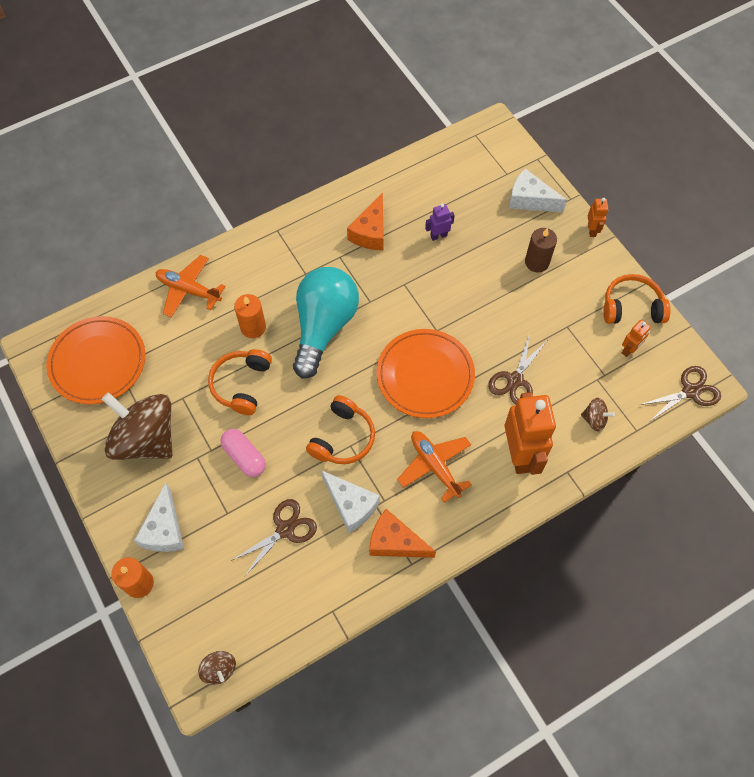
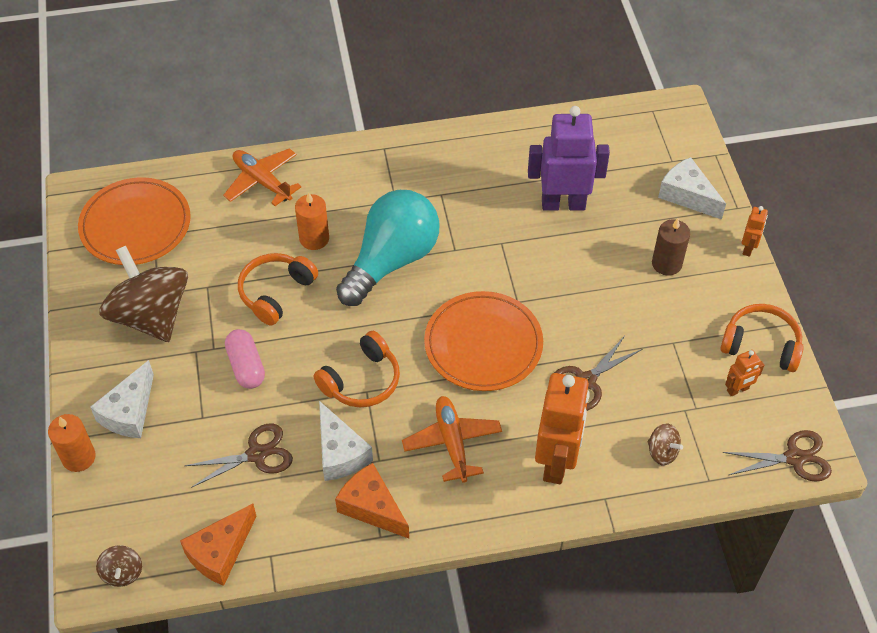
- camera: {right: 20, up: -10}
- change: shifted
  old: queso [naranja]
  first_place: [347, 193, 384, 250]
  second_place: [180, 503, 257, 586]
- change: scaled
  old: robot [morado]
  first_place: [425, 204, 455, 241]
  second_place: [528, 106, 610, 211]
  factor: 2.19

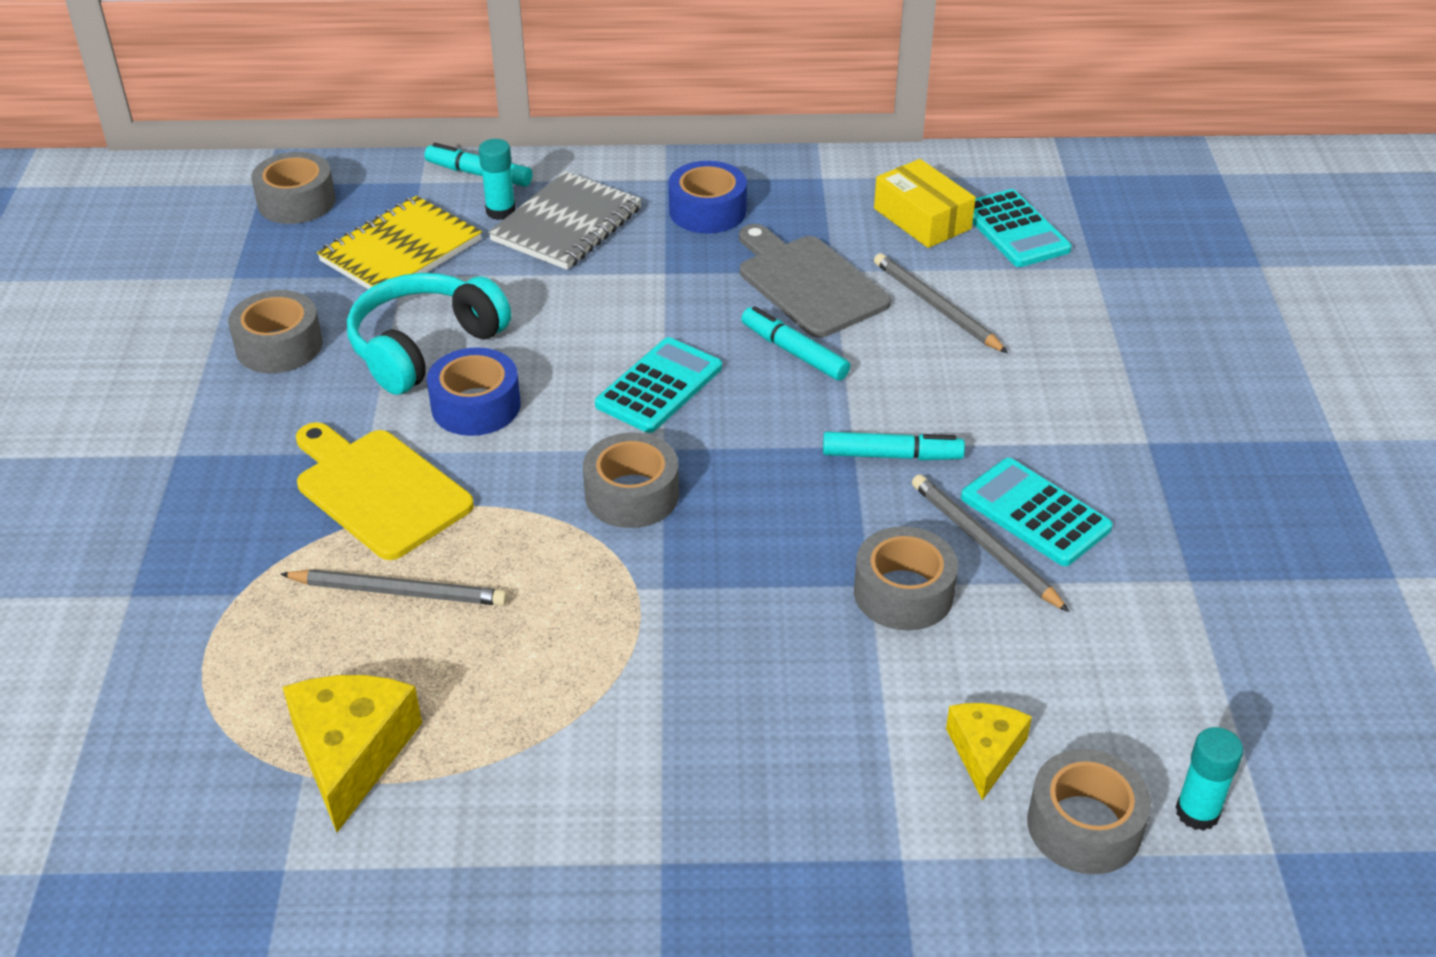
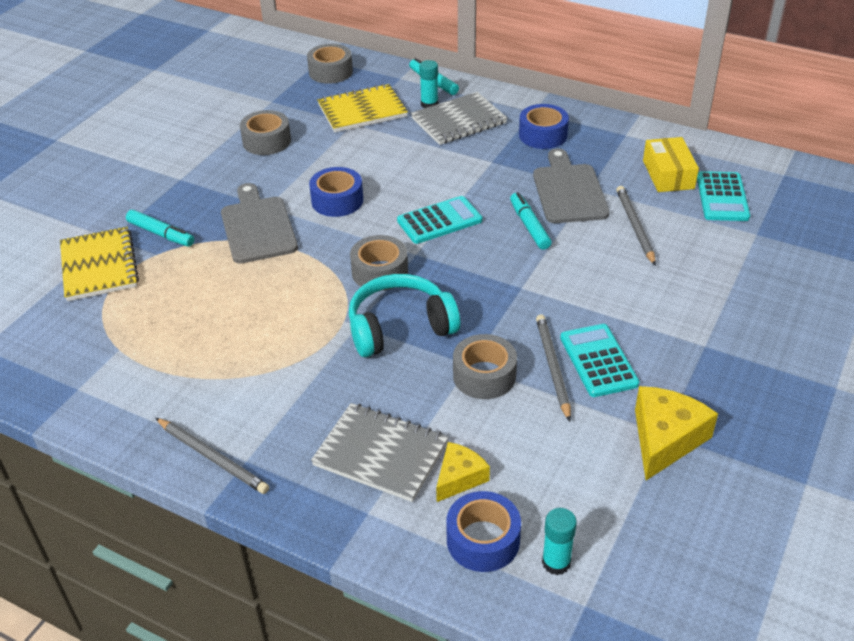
- camera: {right: 30, up: 0}
- change: shifted
  old: auriculares [turquesa]
  first_place: [347, 273, 511, 395]
  second_place: [349, 274, 460, 358]
- change: repainted
  old: tabla de cortar [amarillo]
  new: tabla de cortar [gris]
  first_place: [296, 422, 474, 560]
  second_place: [221, 183, 298, 264]
- change: shifted
  old: rotulador [turquesa]
  first_place: [823, 431, 965, 461]
  second_place: [126, 210, 194, 247]
- change: shifted
  old: lápiz [gris]
  first_place: [280, 569, 508, 606]
  second_place: [156, 418, 269, 494]
- change: shifted
  old: queso [amarillo]
  first_place: [283, 675, 422, 832]
  second_place: [635, 386, 718, 480]
- change: repainted
  old: cinta adhesiva [gris]
  new: cinta adhesiva [azul]
  first_place: [1027, 749, 1151, 874]
  second_place: [446, 491, 521, 572]
- change: new
  new: cuaderno [amarillo]
  second_place: [60, 227, 139, 301]
- change: new
  new: cuaderno [gris]
  second_place: [311, 403, 449, 502]

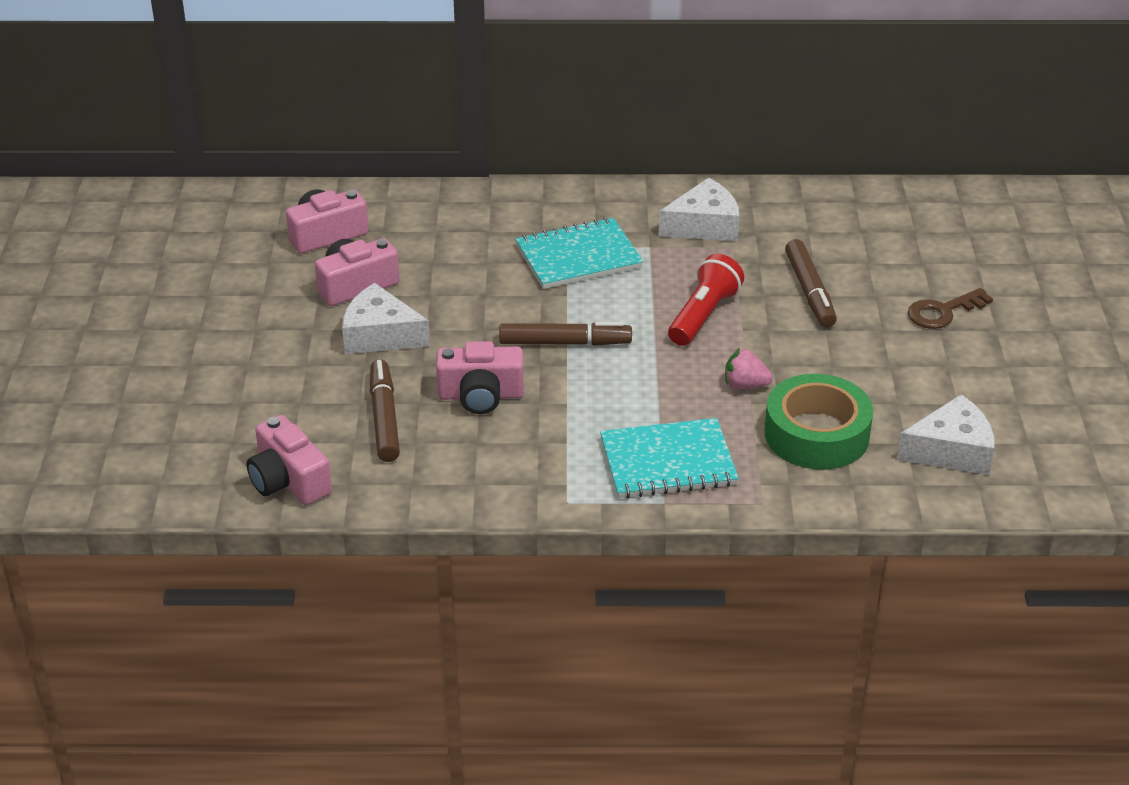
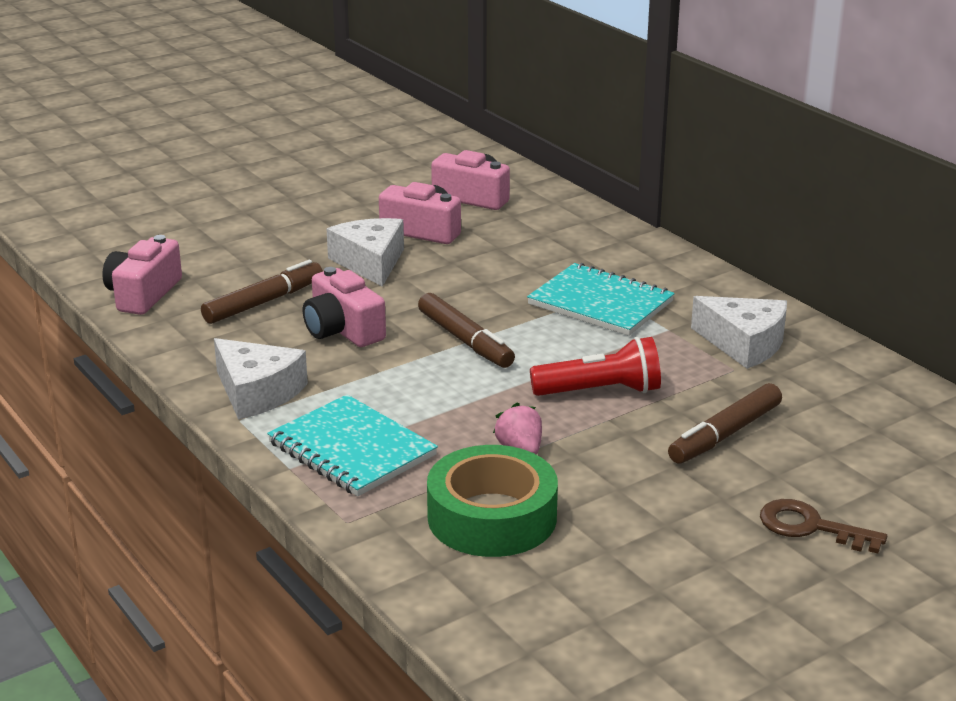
- camera: {right: 55, up: -10}
- change: shifted
  old: queso [blanco]
  first_place: [897, 394, 995, 475]
  second_place: [214, 338, 308, 420]

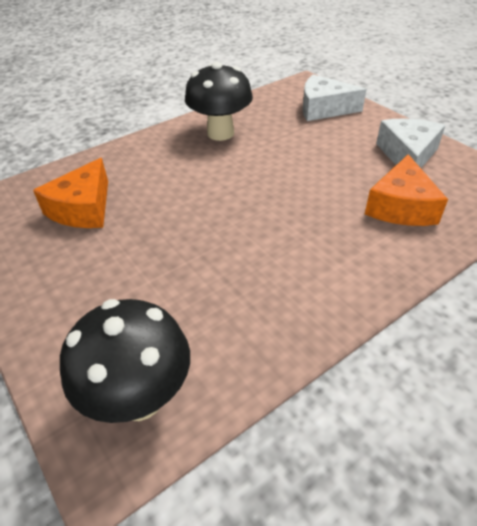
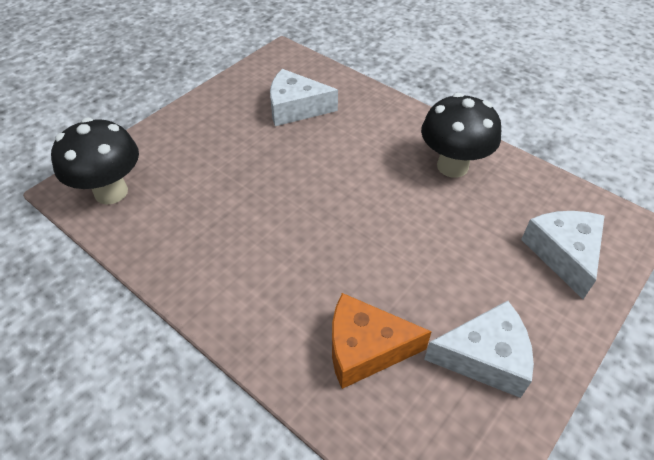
- camera: {right: 75, up: 5}
- change: repainted
  old: queso [naranja]
  new: queso [blanco]
  first_place: [33, 158, 108, 228]
  second_place: [270, 69, 338, 126]

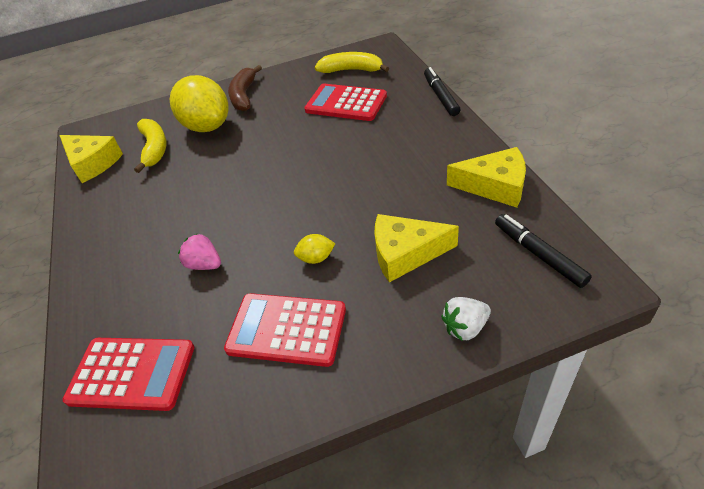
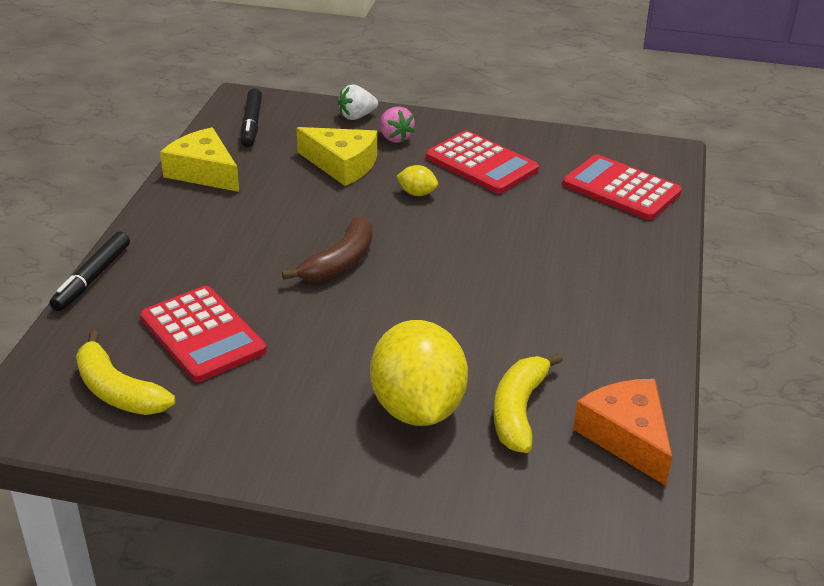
- camera: {right: -155, up: -10}
- change: shifted
  old: plátano [marrón]
  first_place: [228, 65, 262, 111]
  second_place: [282, 216, 372, 282]
- change: repainted
  old: queso [amarillo]
  new: queso [naranja]
  first_place: [59, 135, 123, 183]
  second_place: [573, 379, 672, 486]
- change: shifted
  old: fresa [rosa]
  first_place: [178, 233, 221, 270]
  second_place: [380, 107, 415, 143]
- change: rotated
  old: fresa [blanco]
  first_place: [441, 297, 491, 341]
  second_place: [338, 85, 378, 120]
  degrees: 150

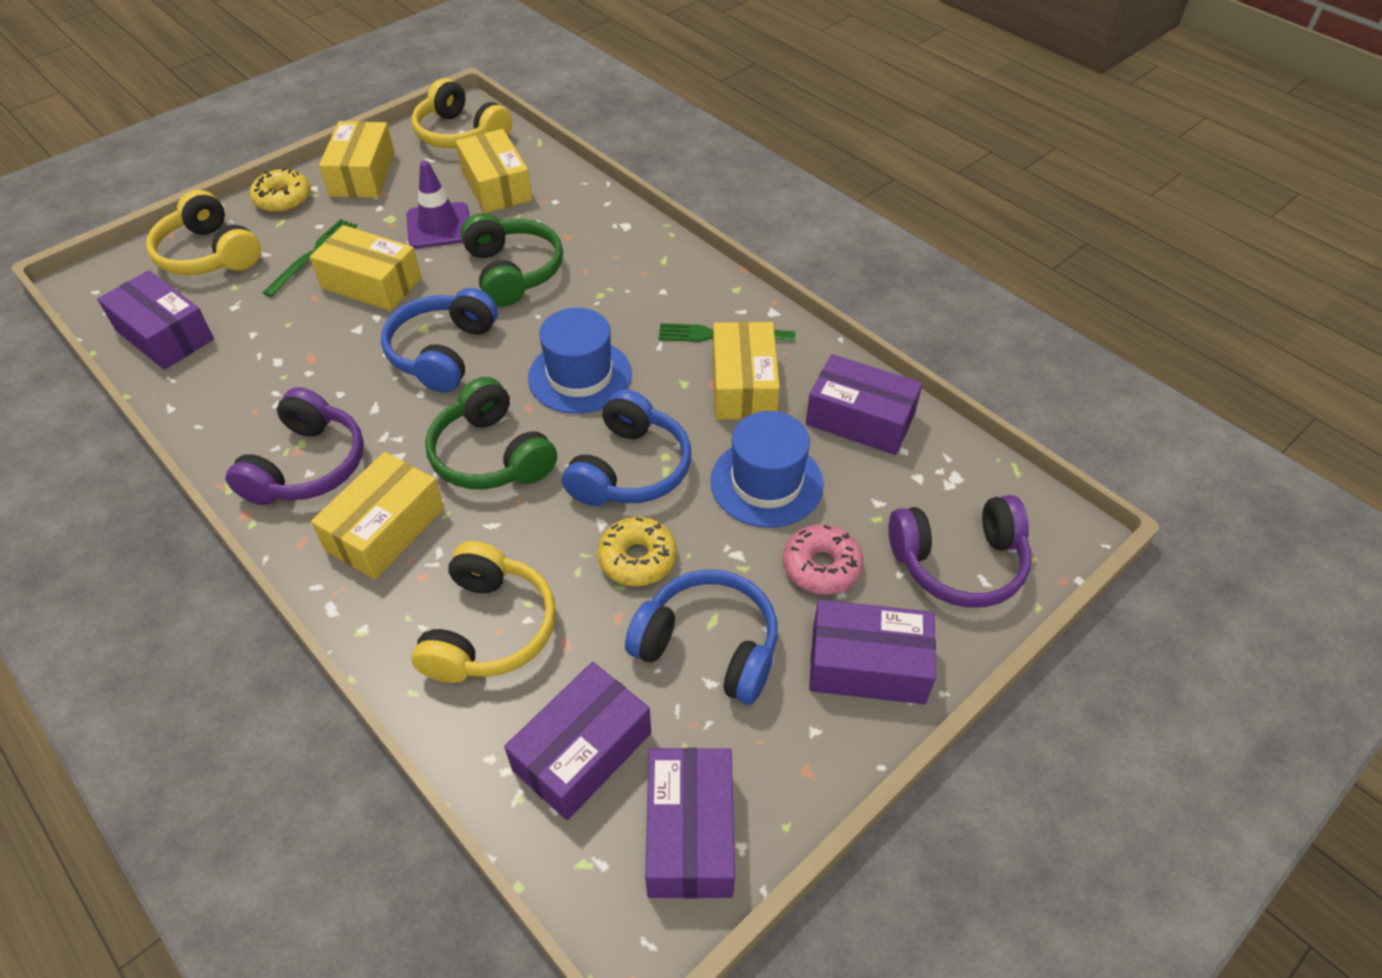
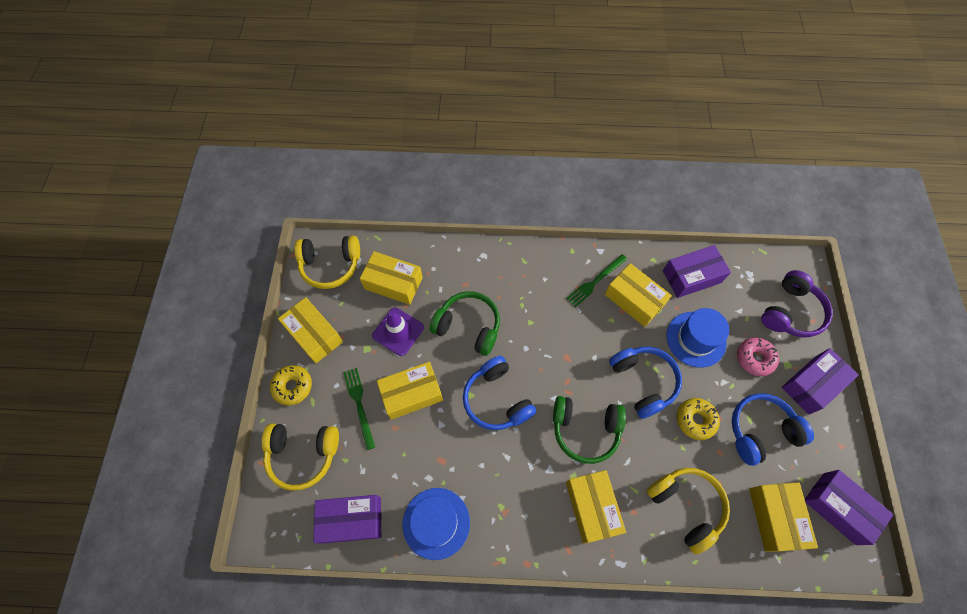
- camera: {right: -45, up: 15}
- change: shifted
  old: sombrero [azul]
  first_place: [528, 308, 632, 414]
  second_place: [403, 488, 470, 560]
- change: gone
  old: auriculares [morado]
  first_place: [226, 387, 364, 505]
- change: repainted
  old: caja [morado]
  new: caja [amarillo]
  first_place: [504, 662, 651, 820]
  second_place: [749, 482, 818, 551]

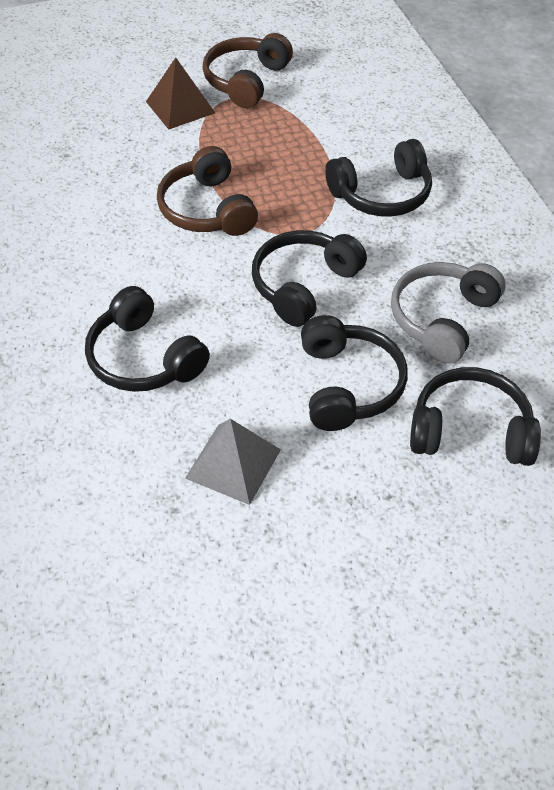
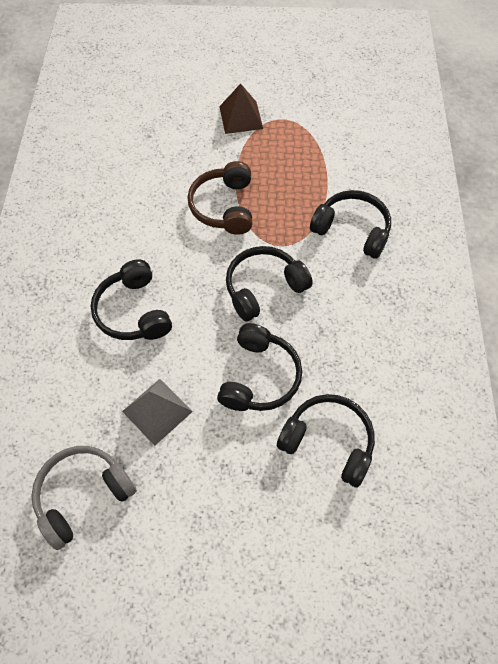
- camera: {right: 20, up: 10}
- change: gone
  old: auriculares [marrón]
  first_place: [203, 33, 293, 108]
- change: rotated
  old: auriculares [negro]
  first_place: [325, 139, 432, 217]
  second_place: [310, 190, 391, 259]
  degrees: -150
- change: shifted
  old: auriculares [gris]
  first_place: [391, 262, 506, 364]
  second_place: [31, 446, 137, 550]

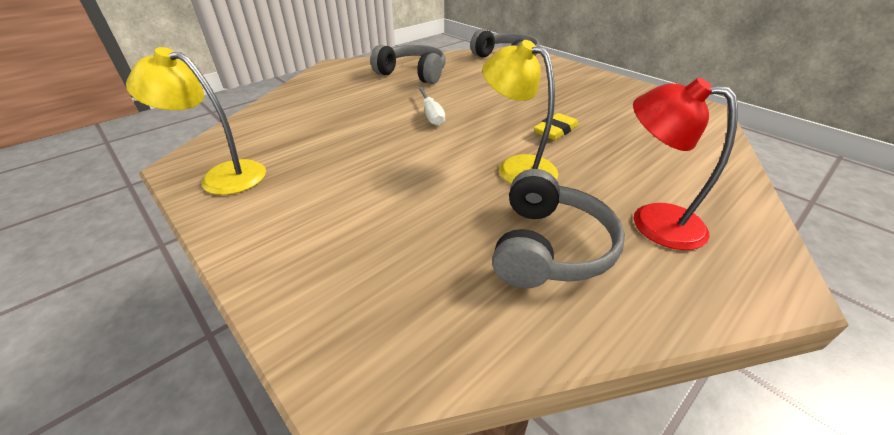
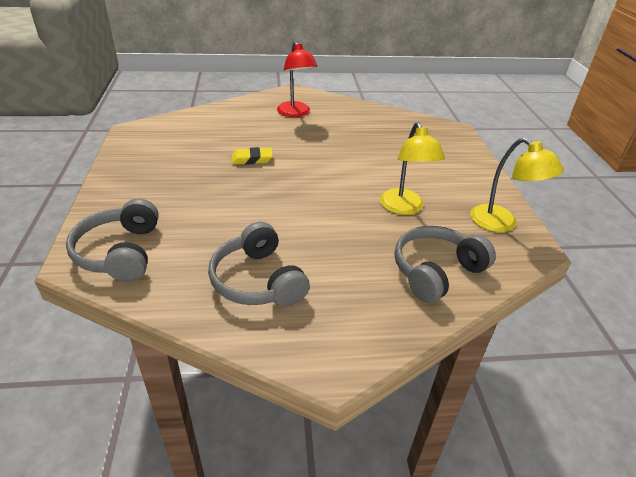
- camera: {right: -145, up: 0}
- change: shifted
  old: lámpara [amarillo]
  first_place: [483, 40, 558, 184]
  second_place: [380, 122, 445, 215]
- change: gone
  old: destornillador [blanco]
  first_place: [418, 87, 445, 126]
- change: shifted
  old: auriculares [gris]
  first_place: [492, 169, 625, 288]
  second_place: [395, 226, 496, 303]

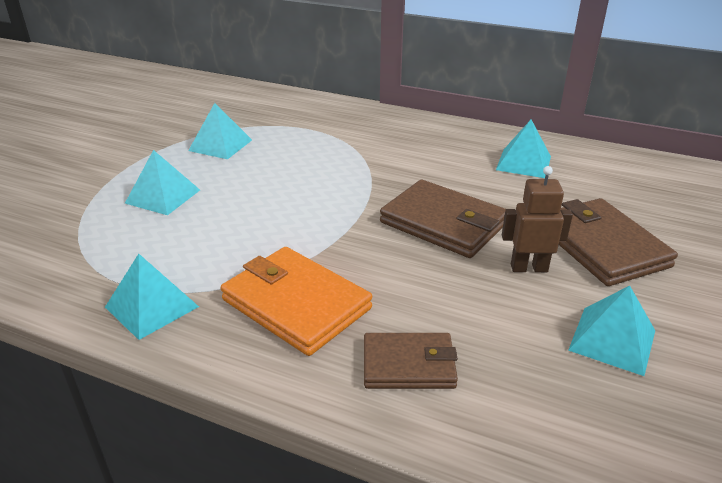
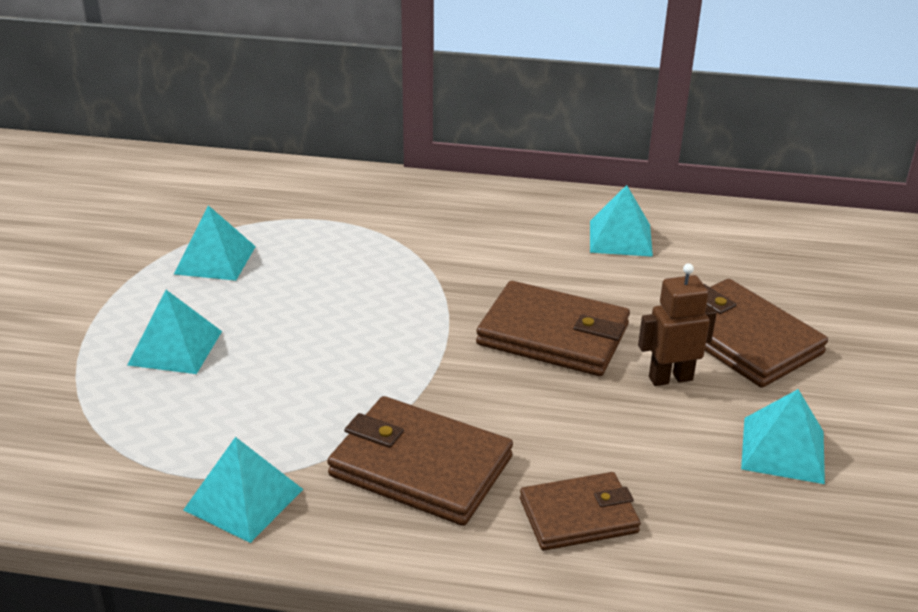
- camera: {right: -15, up: 0}
- change: repainted
  old: cartera [naranja]
  new: cartera [marrón]
  first_place: [221, 247, 372, 356]
  second_place: [327, 396, 513, 526]

